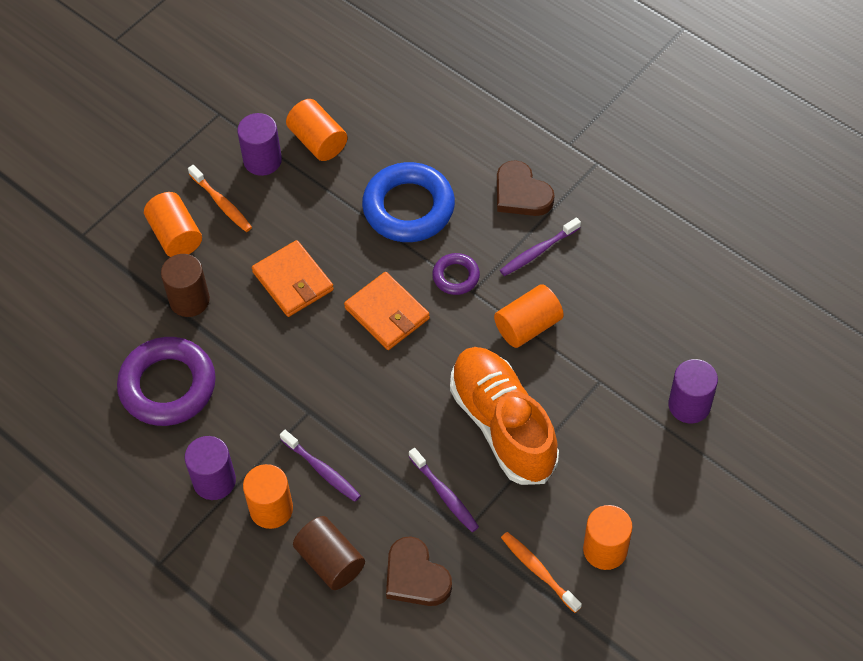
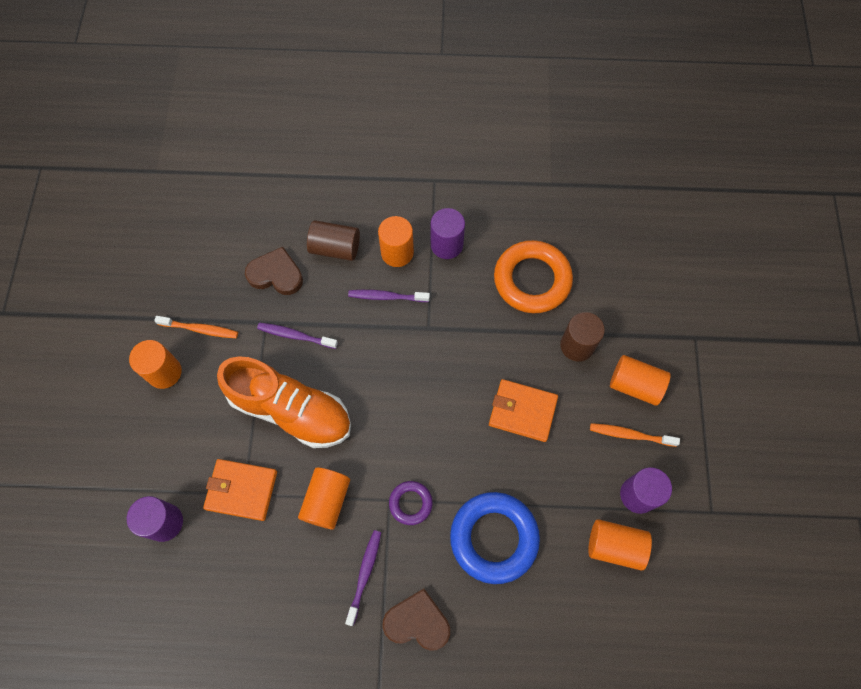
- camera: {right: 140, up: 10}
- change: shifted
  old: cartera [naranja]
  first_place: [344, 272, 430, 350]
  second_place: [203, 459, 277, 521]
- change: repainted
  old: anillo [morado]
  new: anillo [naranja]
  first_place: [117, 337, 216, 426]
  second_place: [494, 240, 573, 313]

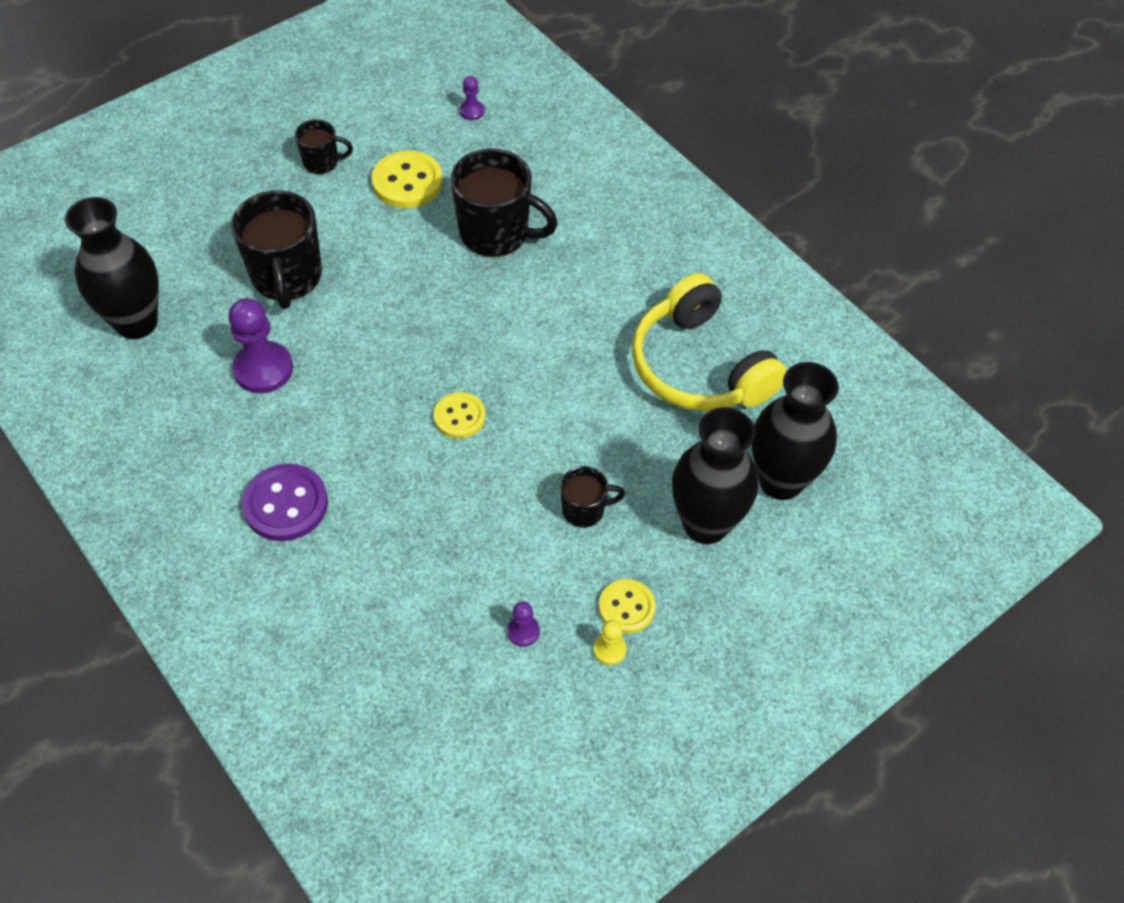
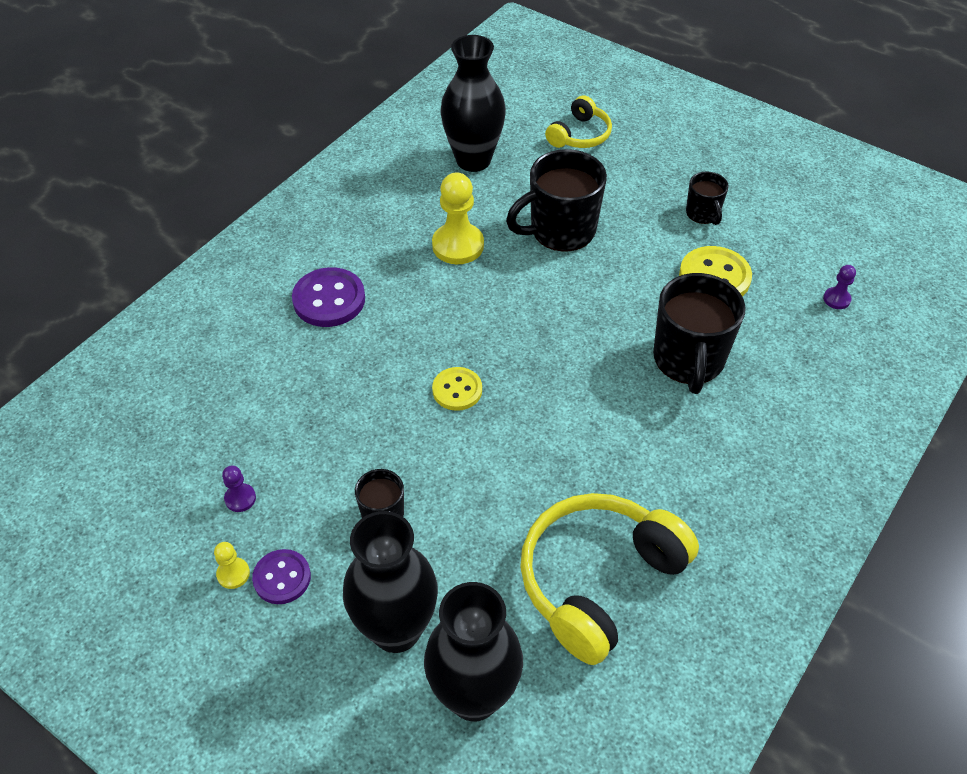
- camera: {right: 75, up: -5}
- change: repainted
  old: peón [morado]
  new: peón [amarillo]
  first_place: [229, 298, 293, 393]
  second_place: [432, 173, 484, 264]
- change: repainted
  old: botón [amarillo]
  new: botón [morado]
  first_place: [599, 579, 656, 634]
  second_place: [252, 549, 311, 604]
- change: new
  new: auriculares [amarillo]
  second_place: [545, 95, 612, 148]

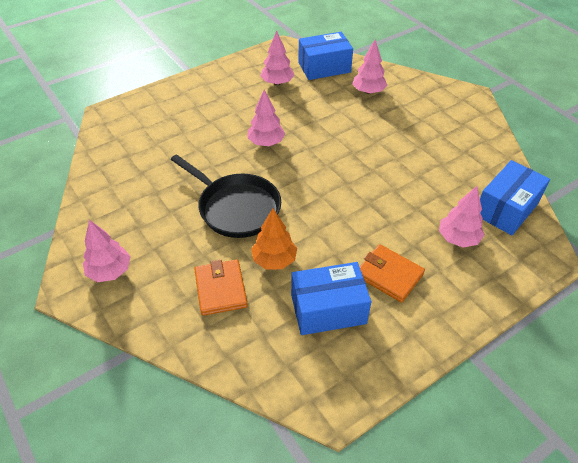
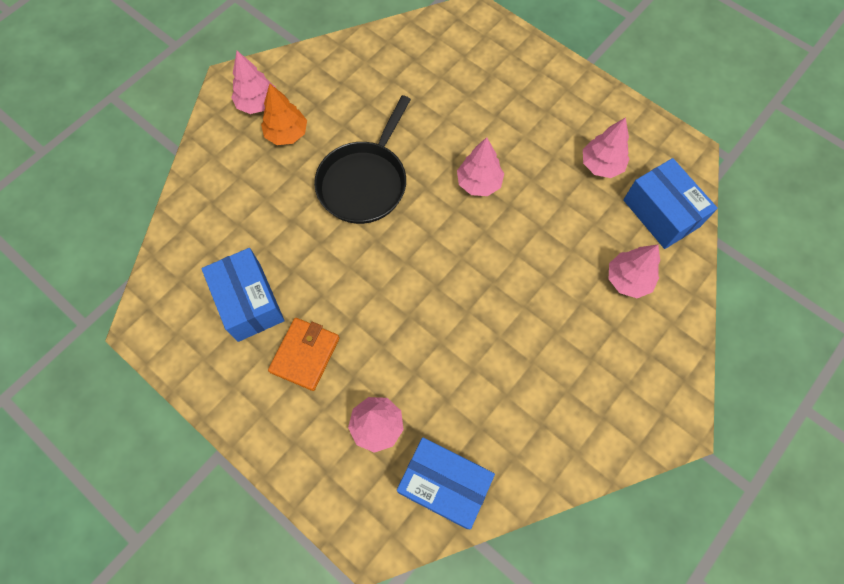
- camera: {right: 75, up: 20}
- change: shifted
  old: árbol [naranja]
  first_place: [251, 208, 297, 270]
  second_place: [261, 83, 307, 145]
- change: gone
  old: cartera [naranja]
  first_place: [194, 260, 248, 316]

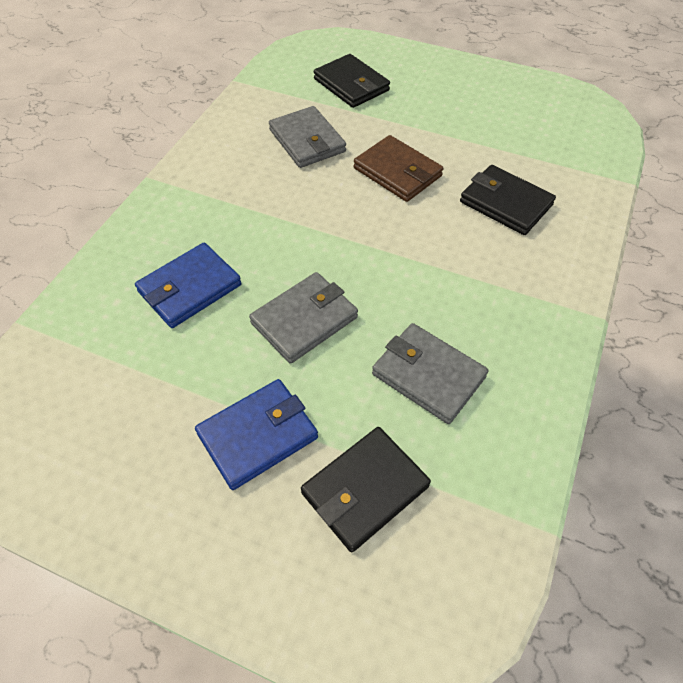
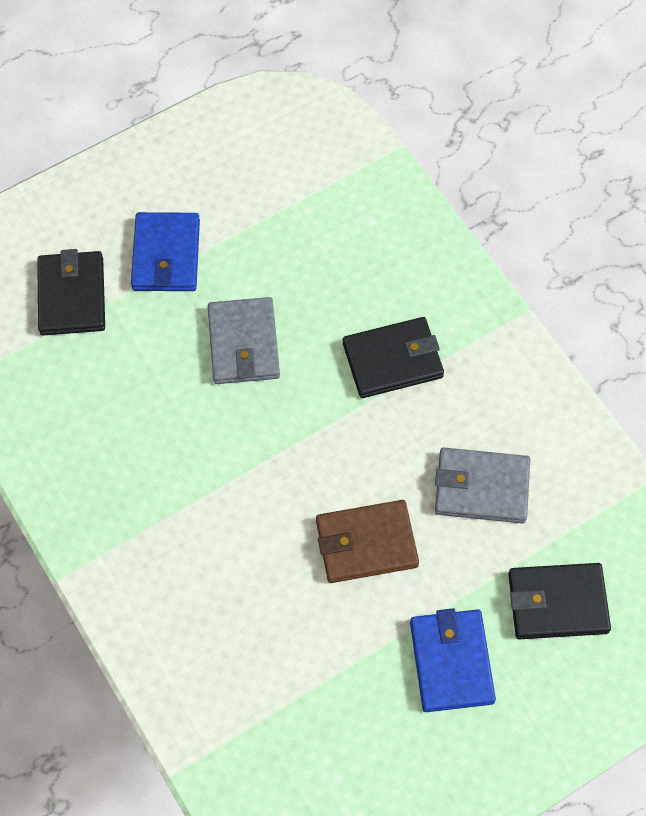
- camera: {right: 125, up: 10}
- change: shifted
  old: cartera [negro]
  first_place: [460, 165, 556, 235]
  second_place: [343, 317, 444, 398]
- change: shifted
  old: cartera [azul]
  first_place: [135, 243, 241, 328]
  second_place: [410, 608, 496, 712]
- change: gone
  old: cartera [gris]
  first_place: [372, 323, 488, 424]

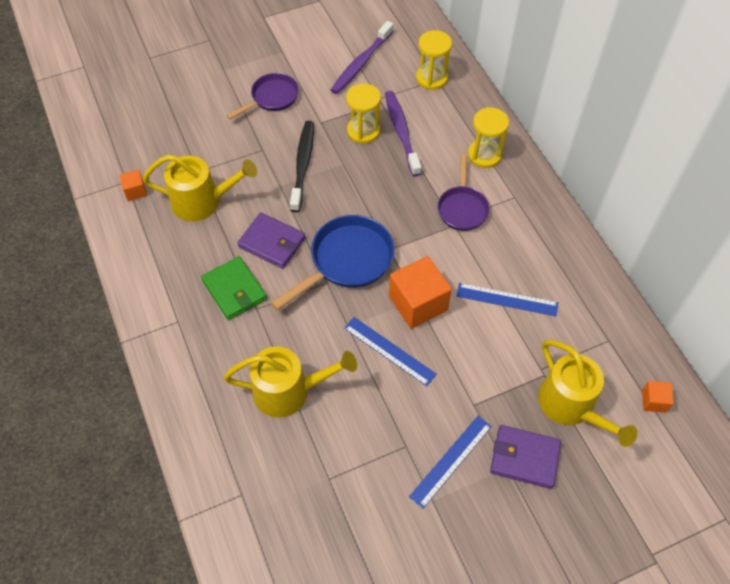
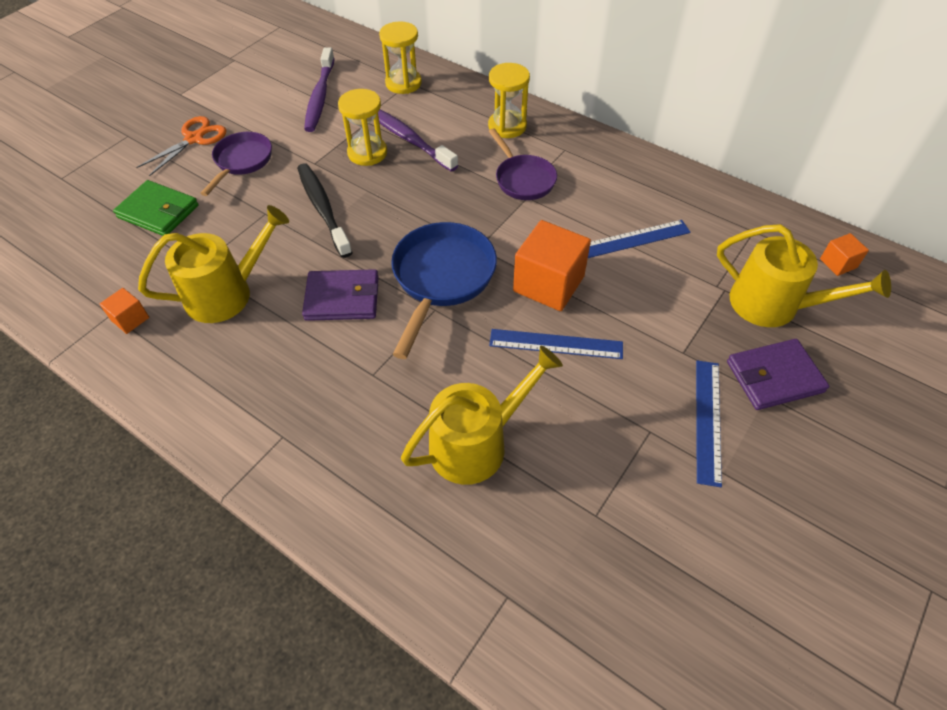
- camera: {right: -30, up: -5}
- change: shifted
  old: cartera [verde]
  first_place: [201, 256, 267, 320]
  second_place: [113, 180, 199, 236]
- change: new
  new: tijeras [naranja]
  second_place: [137, 116, 227, 176]

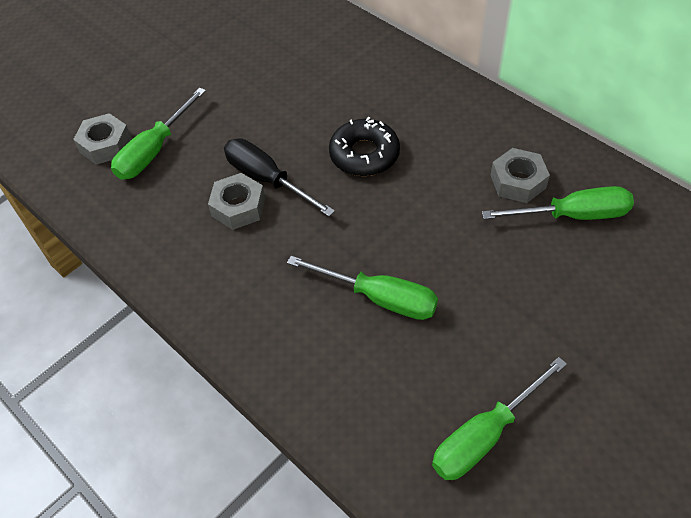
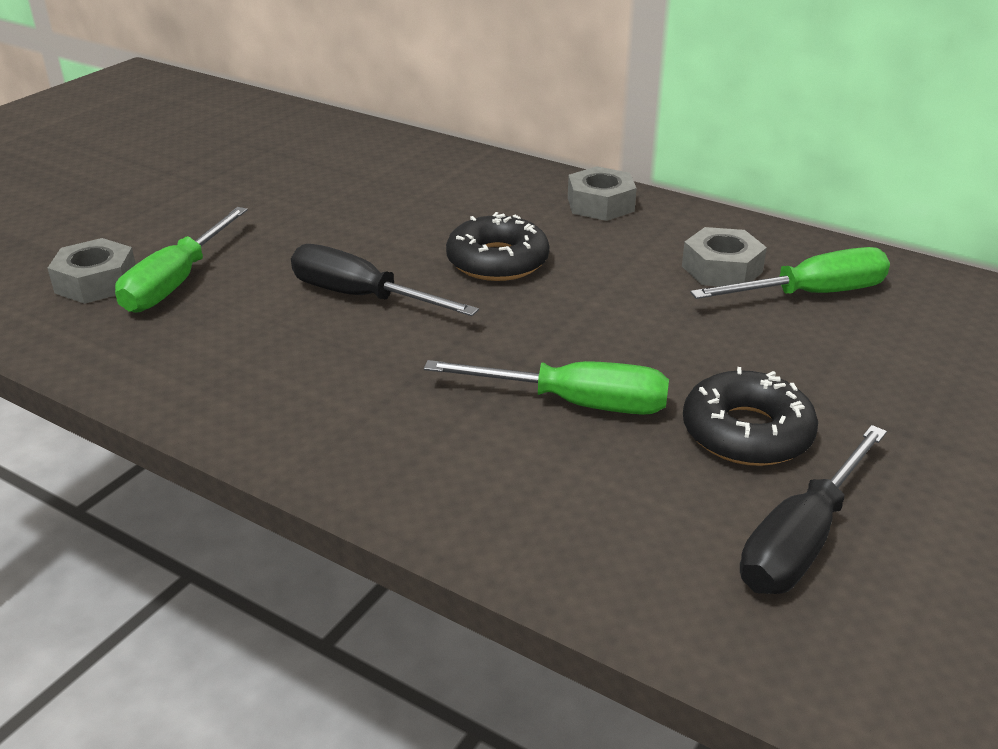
- camera: {right: -15, up: -20}
- change: shifted
  old: tuerca [gris]
  first_place: [208, 173, 265, 230]
  second_place: [568, 166, 637, 221]
- change: repainted
  old: destornillador [verde]
  new: destornillador [negro]
  first_place: [432, 357, 567, 480]
  second_place: [740, 425, 887, 594]
- change: new
  new: rosquilla [negro]
  second_place: [683, 367, 818, 466]

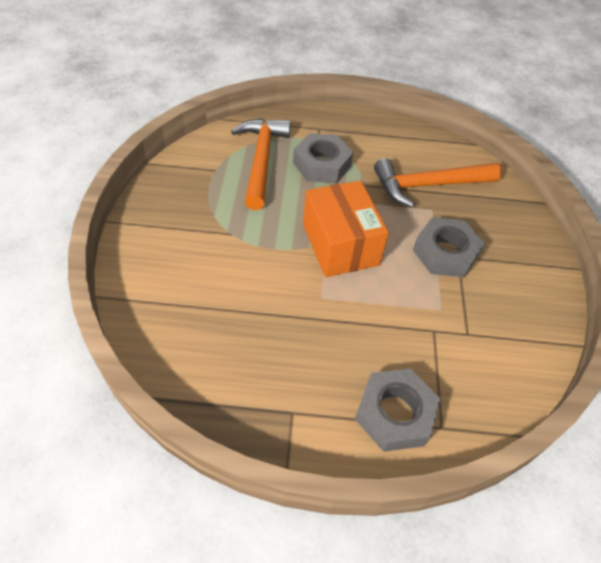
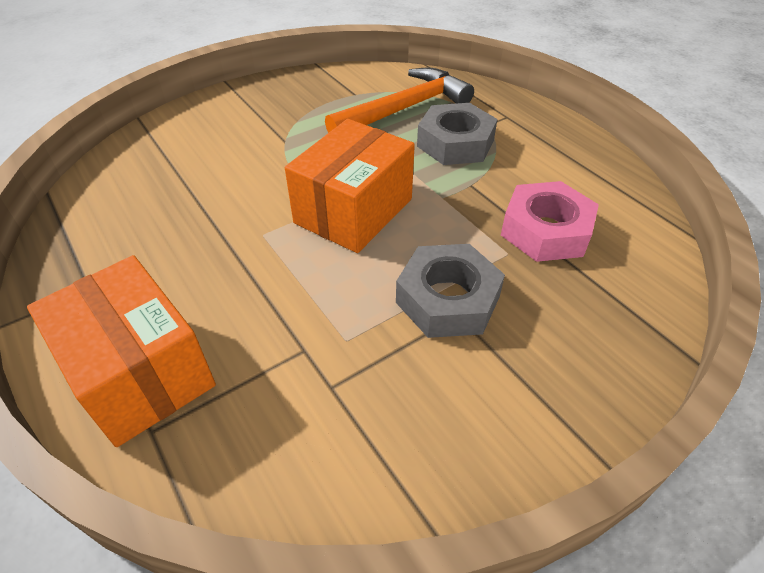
- camera: {right: 55, up: -5}
- change: swapped
  old: martillo [naranja]
  new: tuerca [rosa]
  first_place: [374, 158, 502, 207]
  second_place: [501, 181, 599, 262]
- change: swapped
  old: tuerca [gris]
  new: caja [naranja]
  first_place: [355, 369, 440, 452]
  second_place: [27, 255, 216, 447]

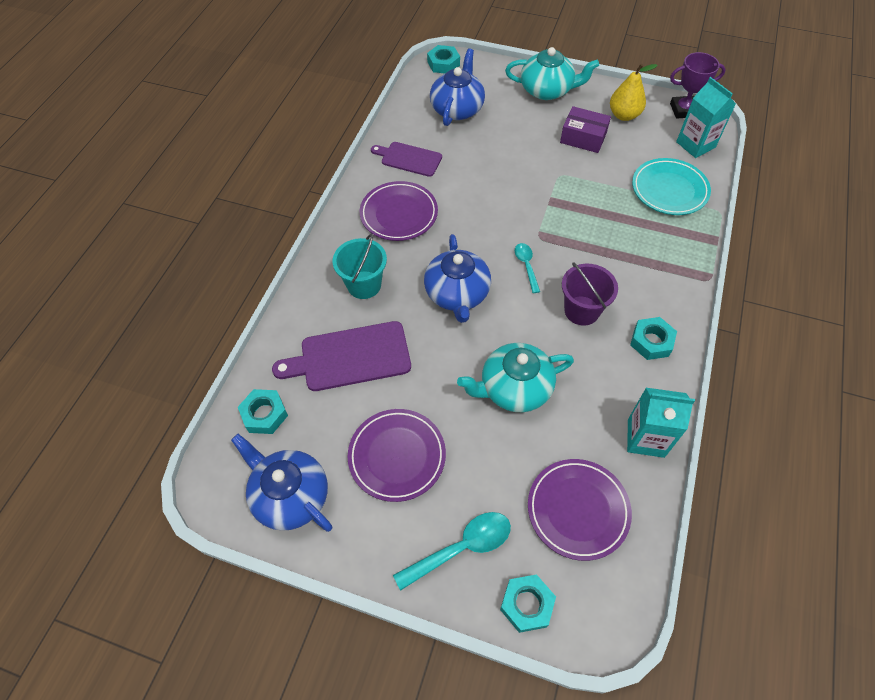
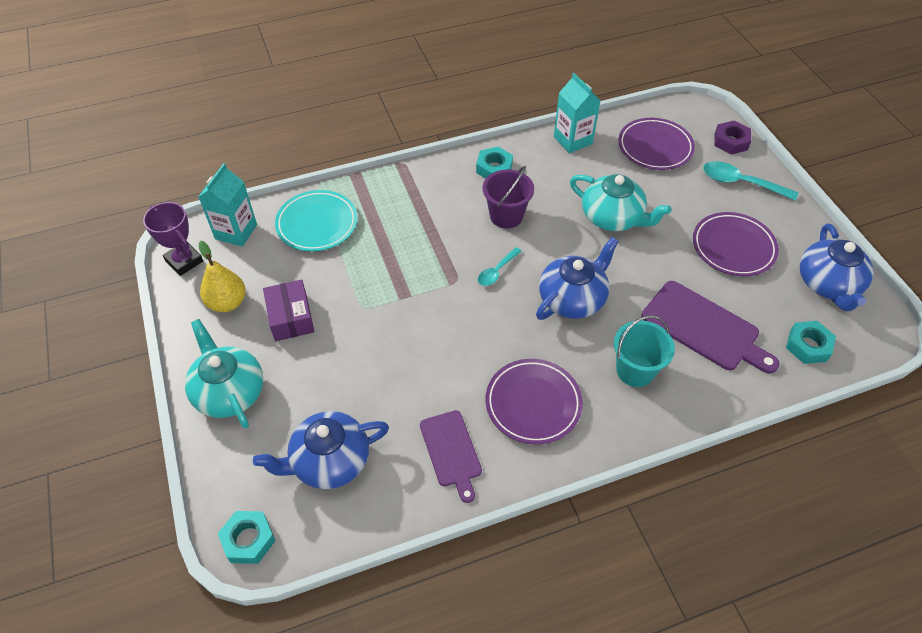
- camera: {right: -130, up: -5}
- change: repainted
  old: tuerca [turquesa]
  new: tuerca [morado]
  first_place: [500, 574, 556, 633]
  second_place: [714, 120, 751, 154]

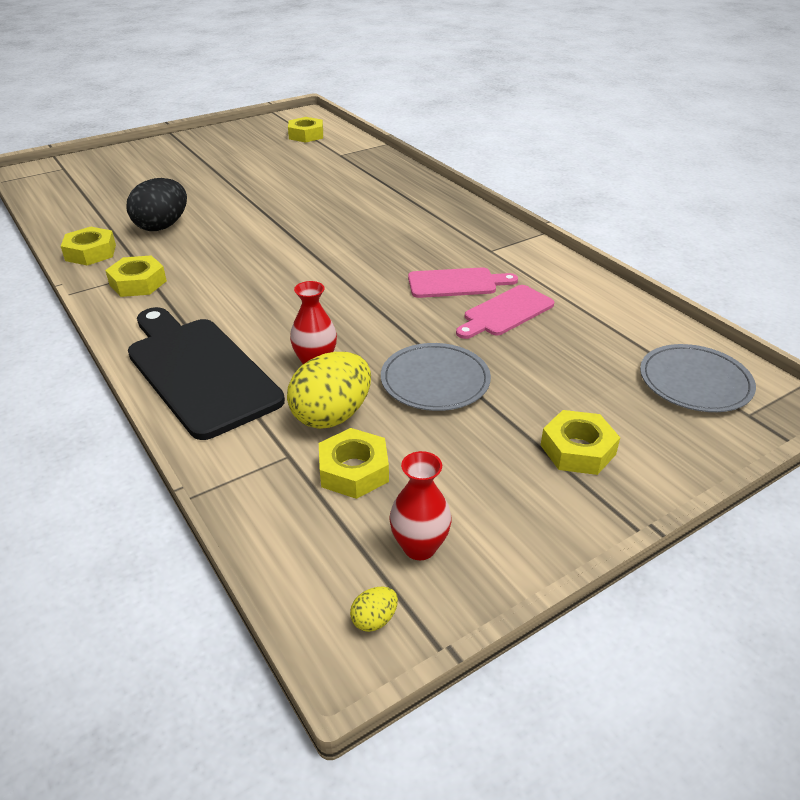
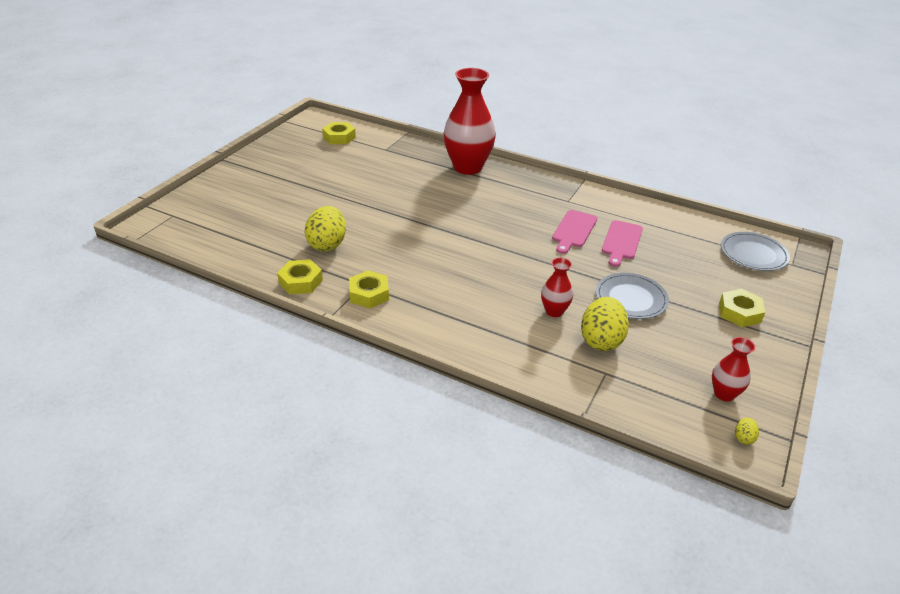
- camera: {right: -30, up: 0}
- change: repainted
  old: huevo [negro]
  new: huevo [amarillo]
  first_place: [126, 178, 187, 231]
  second_place: [305, 206, 346, 251]
- change: rotated
  old: tabla de cortar [rosa]
  first_place: [408, 267, 518, 298]
  second_place: [552, 210, 597, 254]
  degrees: 150
- change: gone
  old: tabla de cortar [negro]
  first_place: [128, 307, 285, 440]
- change: gone
  old: tuerca [amarillo]
  first_place: [319, 428, 389, 499]
- change: new
  new: florero [rojo]
  second_place: [443, 68, 496, 175]

